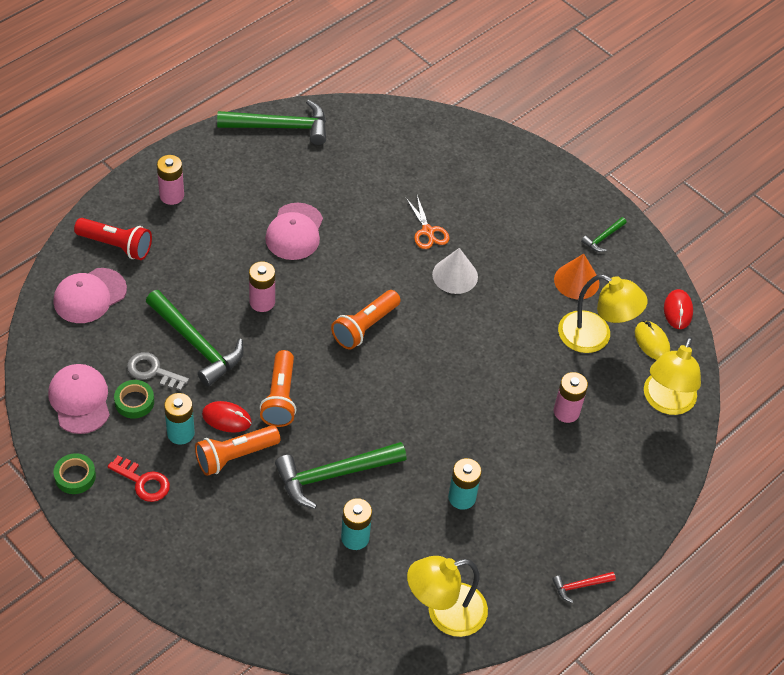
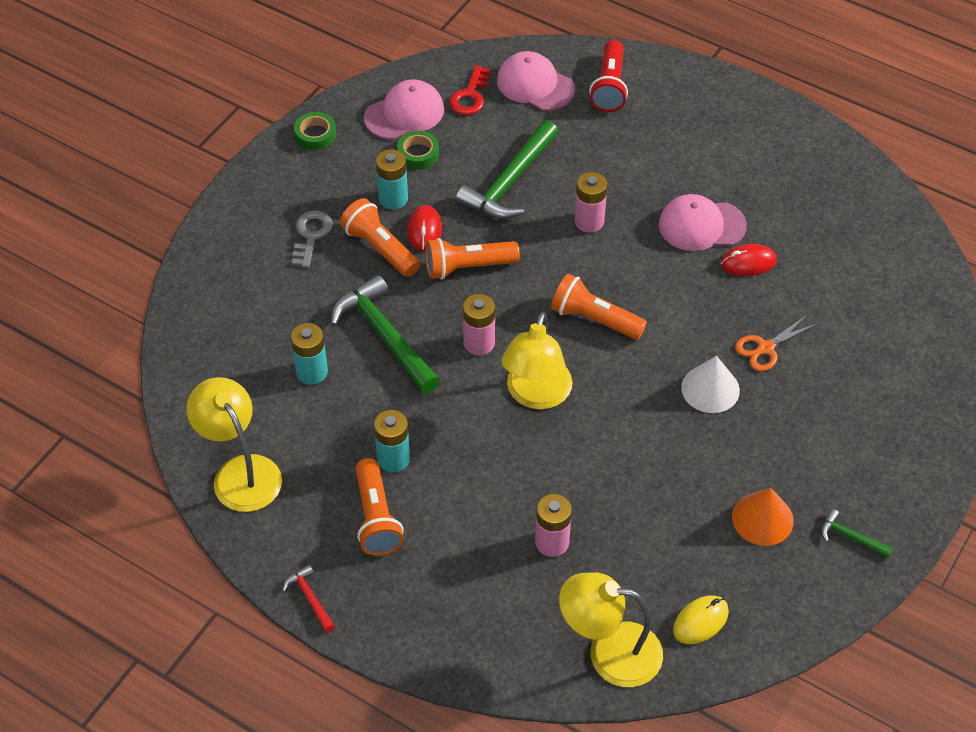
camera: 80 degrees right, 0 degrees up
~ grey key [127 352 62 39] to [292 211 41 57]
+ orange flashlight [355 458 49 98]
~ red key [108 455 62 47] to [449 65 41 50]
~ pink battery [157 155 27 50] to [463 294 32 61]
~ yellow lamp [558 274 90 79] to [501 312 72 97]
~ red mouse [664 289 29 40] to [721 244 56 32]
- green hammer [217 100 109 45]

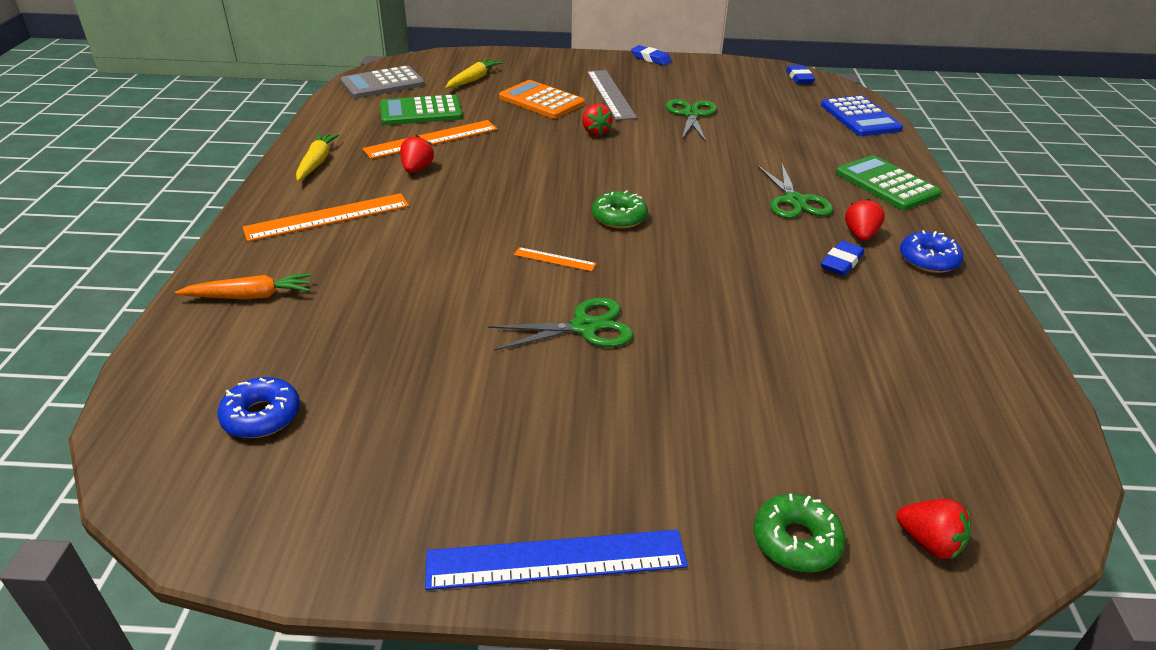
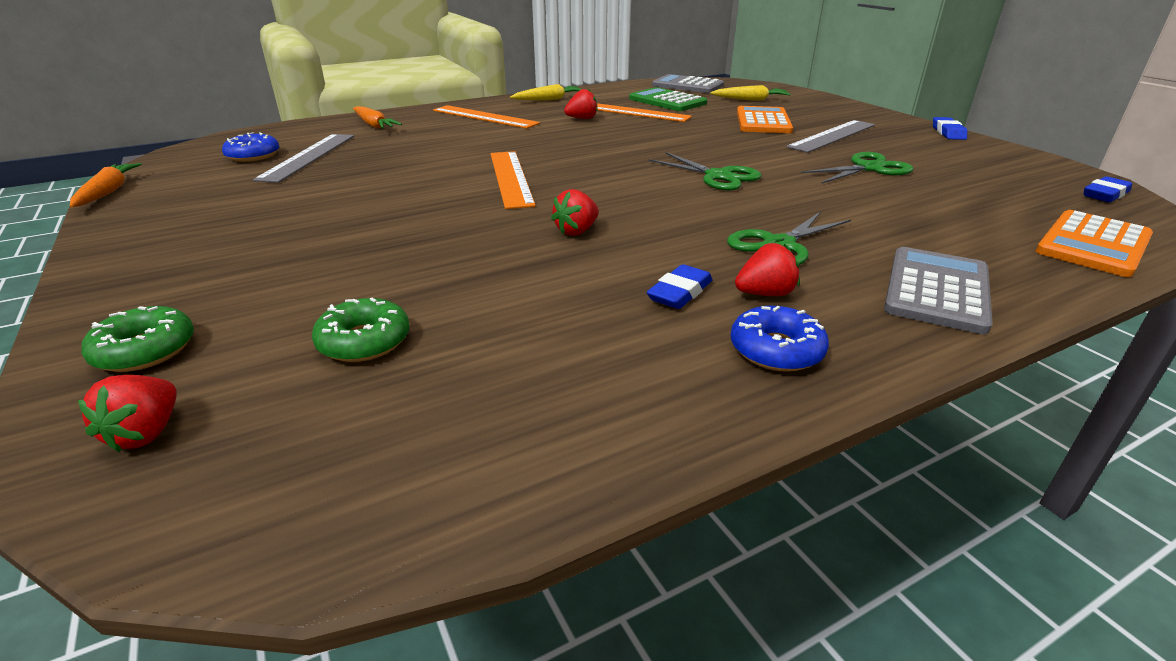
camera: 60 degrees right, 5 degrees down
+ orange carrot [70 163 72 44]
+ grey ruler [253 134 101 49]
~ green donut [592 190 56 39] to [312 298 98 64]
~ orange ruler [514 247 82 24] = [490 151 46 58] x2.05
~ red strawberry [582 104 31 32] to [551 189 48 47]
~ blue eraser [821 241 43 35] = [647 264 66 45] 60 degrees counterclockwise
~ green scissors [488 298 145 53] to [648 152 113 38]
~ green calculator [836 155 106 55] to grey calculator [884 247 109 87]
~ blue calculator [821 95 82 41] to orange calculator [1036 210 117 67]
- blue ruler [425 530 263 60]

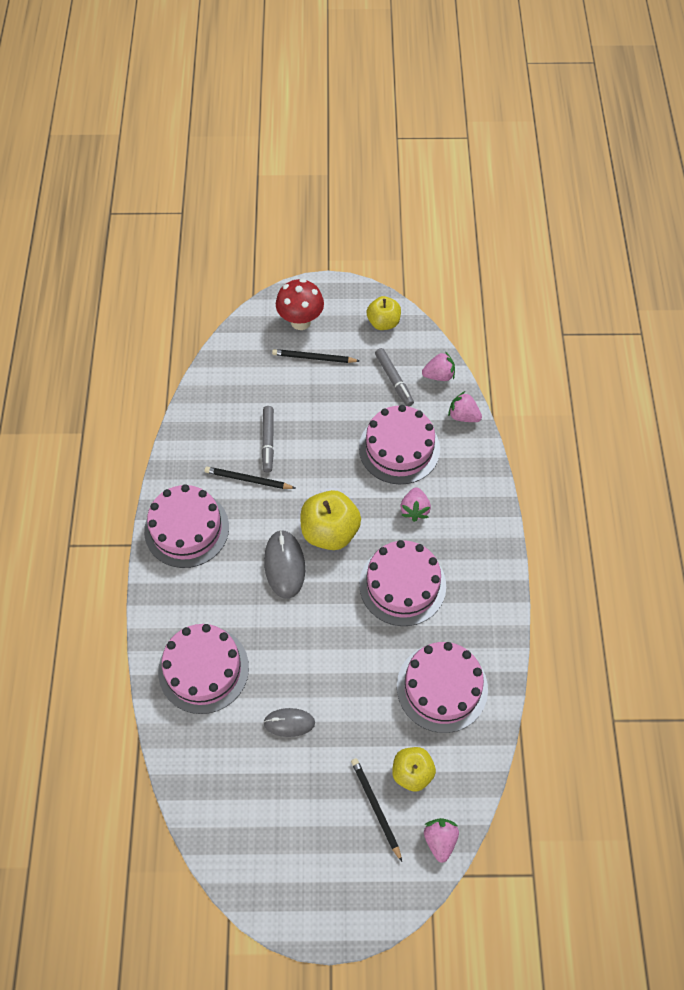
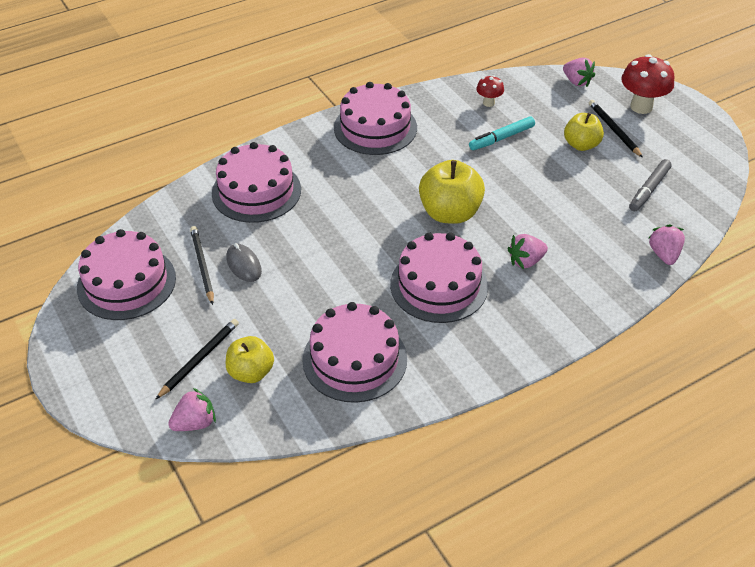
camera: 60 degrees right, 15 degrees down
~ pink cake [359 405 81 80] to [77 229 99 91]
~ black pencil [204 466 91 23] to [190 226 24 79]
~ grey marker [262 406 12 67] to turquoise marker [469 116 66 34]
+ red mushroom [476 75 28 32]
~ pink strawberry [422 351 33 30] to [563 58 32 29]
~ yellow apple [367 296 34 34] to [564 113 40 38]
- grey mouse [264 530 41 69]

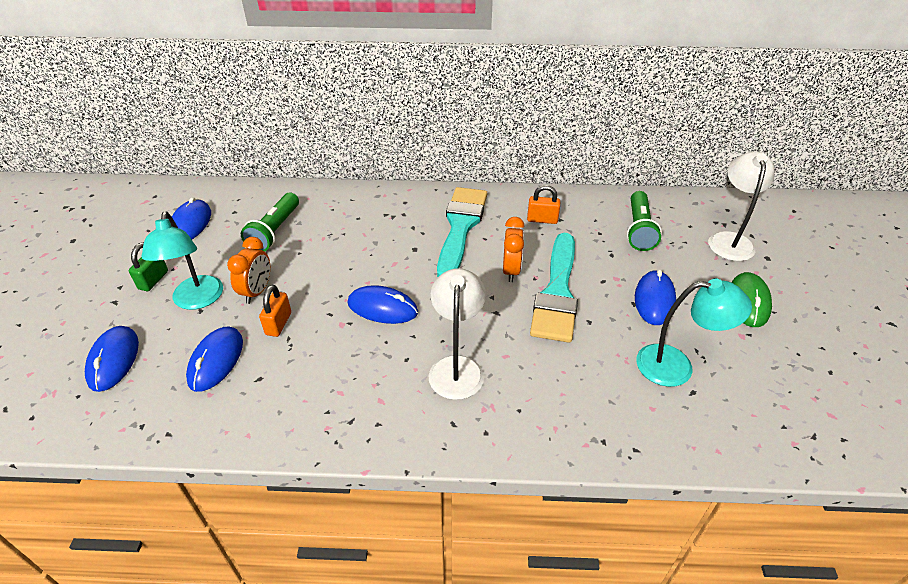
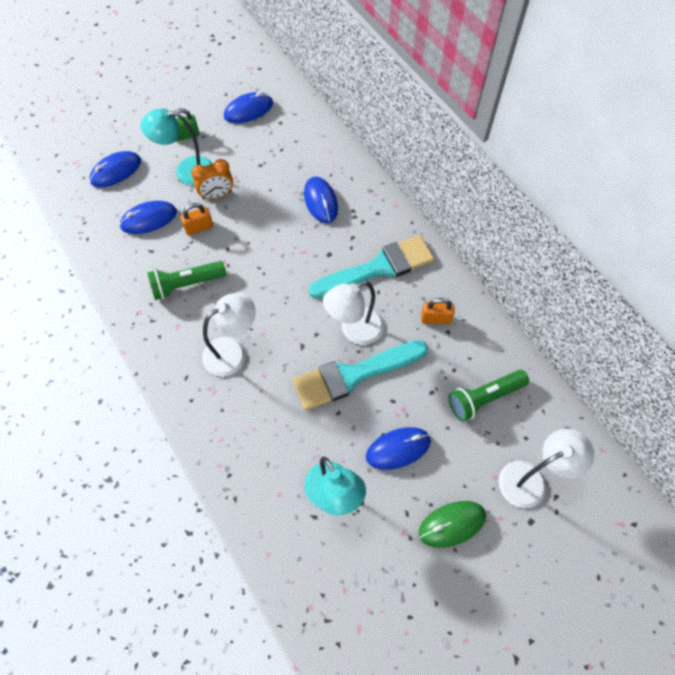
camera: 55 degrees right, 20 degrees up
~ turquoise lamp [142 212 81 98] = [141 108 72 78] 45 degrees clockwise
~ green flashlight [241 193 58 59] to [147 261 79 39]
~ blue mouse [348 285 70 39] to [304 177 34 46]
~ orange clock [503 217 22 65] to white lamp [323 281 61 64]
~ orange padlock [527 185 33 39] = [421 298 34 26] 60 degrees counterclockwise

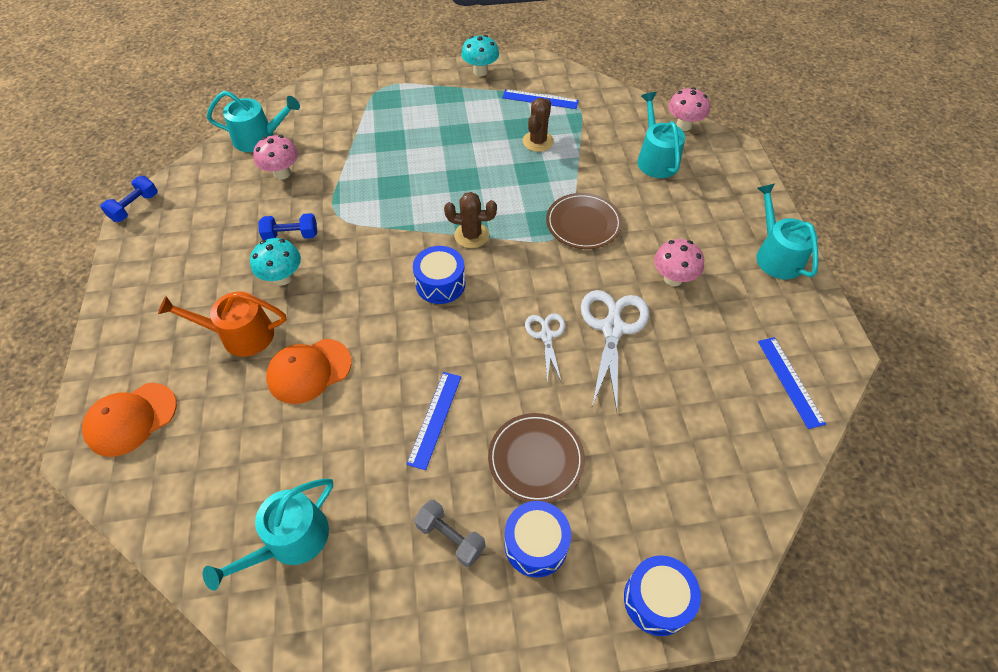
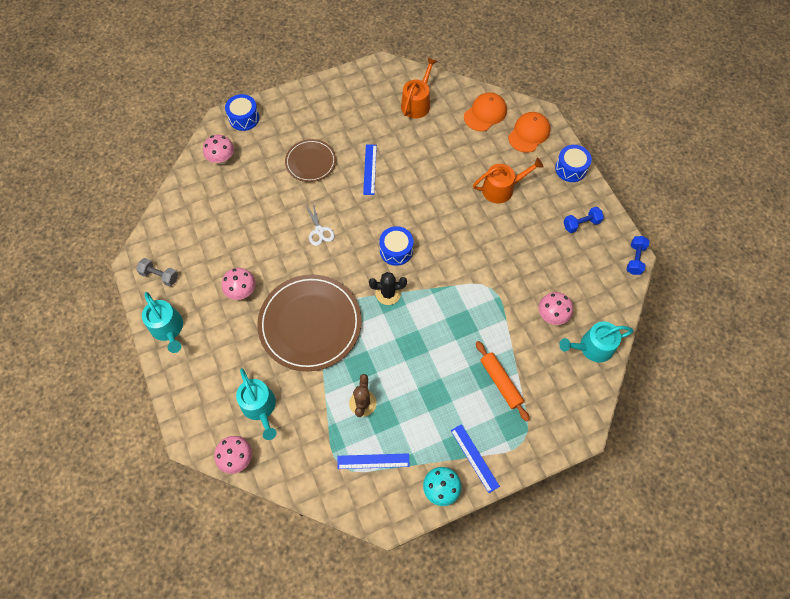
camera: 165 degrees right, 10 degrees up
~ grey dumbbell [414 500 72 67] to [136 258 42 28]
+ pink mushroom [203 135 31 30]
~ brown plate [546 193 76 56] = [257 275 105 96] x1.81
~ brown cactus [444 192 53 56] to black cactus [369 272 38 33]
~ turquoise watering can [203 479 130 112] to orange watering can [401 57 36 61]
~ blue ruler [758 337 68 92] to [451 424 49 69]
~ orange cap [266 339 86 65] to [464 92 43 39]
+ orange rolling pin [476 341 54 81]
~ blue drum [504 501 67 77] to [555 145 37 37]
~ blue dumbbell [258 213 59 27] to [564 207 40 26]
- turquoise mushroom [250 238 51 48]
- white scissors [581 290 68 121]

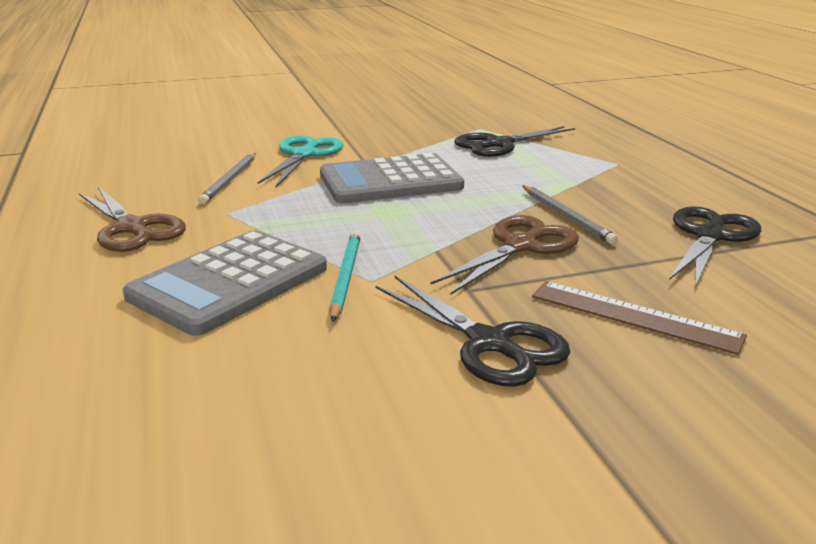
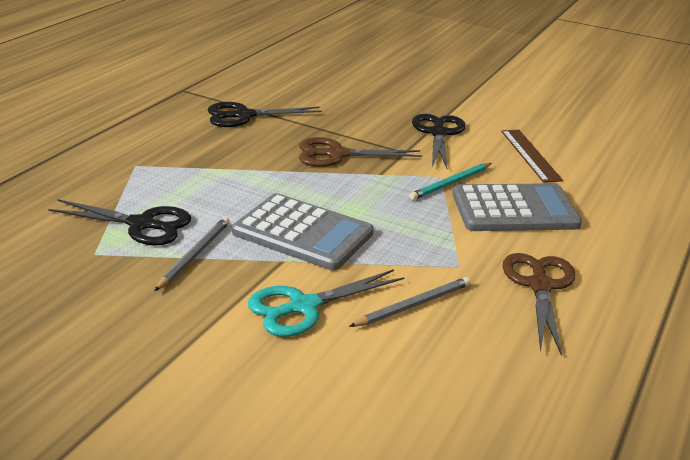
camera: 135 degrees left, 5 degrees up
~ grey pencil [522 185 96 59] to [155 217 75 74]
~ brown ruler [532 281 215 74] to [501 130 62 53]

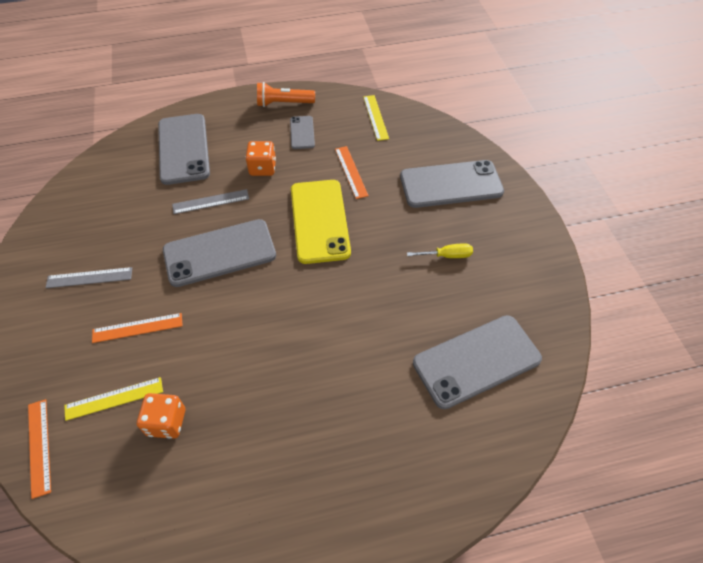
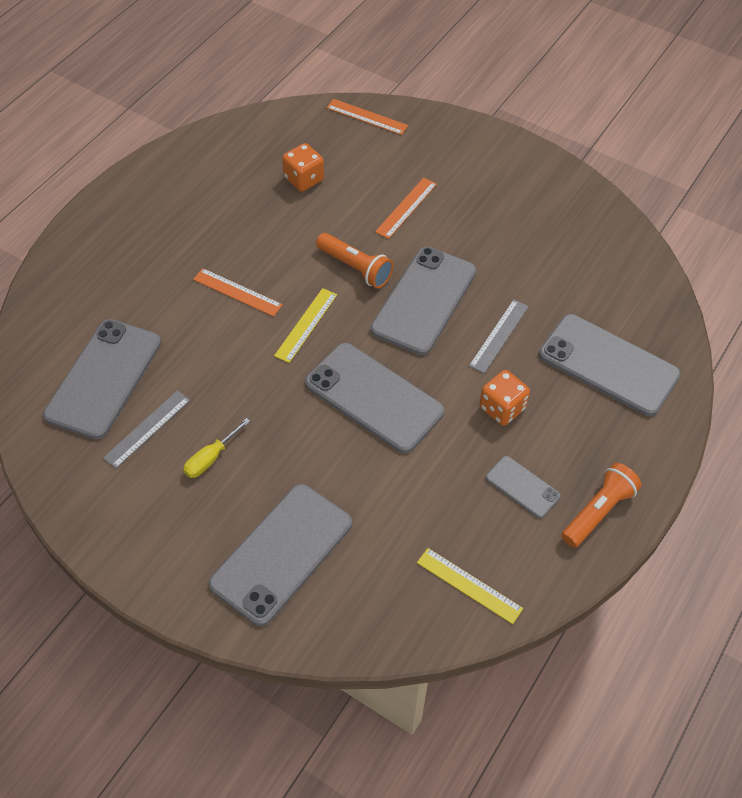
camera: 135 degrees right, 0 degrees up
~ grey ruler [46 267 86 21] to [103 390 87 79]
~ orange ruler [335 146 34 53] to [193 268 90 49]
~ yellow ruler [64 377 99 44] to [274 288 63 75]
~ yellow phone [291 180 60 84] to grey phone [305 343 140 110]
+ orange flashlight [316 233 77 55]

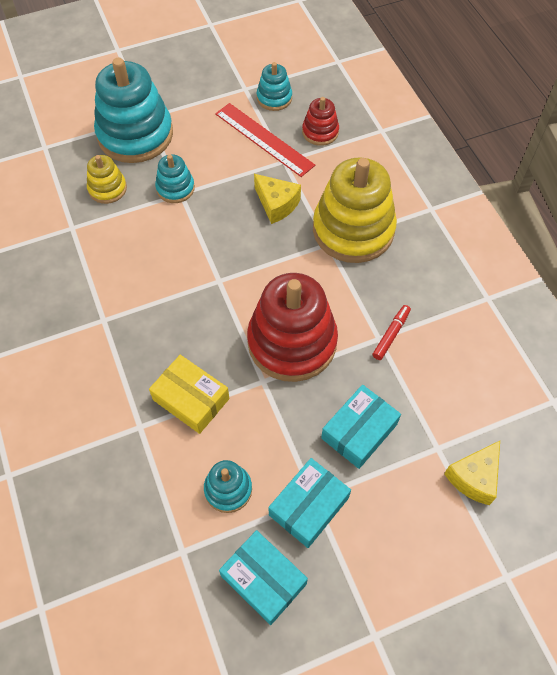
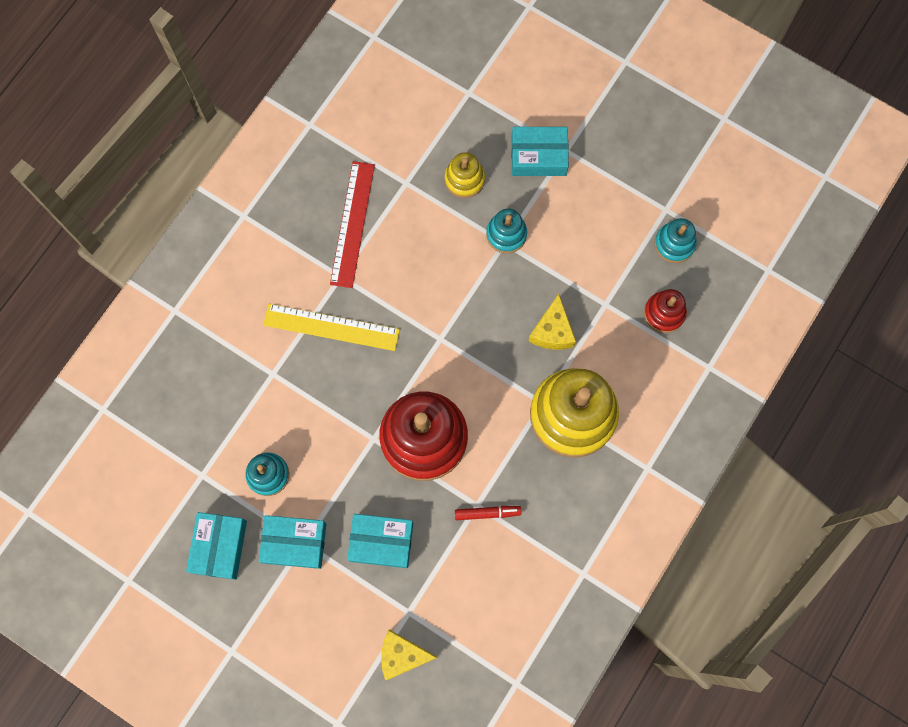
camera: 55 degrees right, 15 degrees up
+ yellow ruler [263 304 137 47]
~ red ruler [215 103 100 74] to [330 161 45 127]
~ turquoise stacking toy [94 58 79 105] to turquoise box [511 127 58 49]
- yellow box [149 355 81 79]

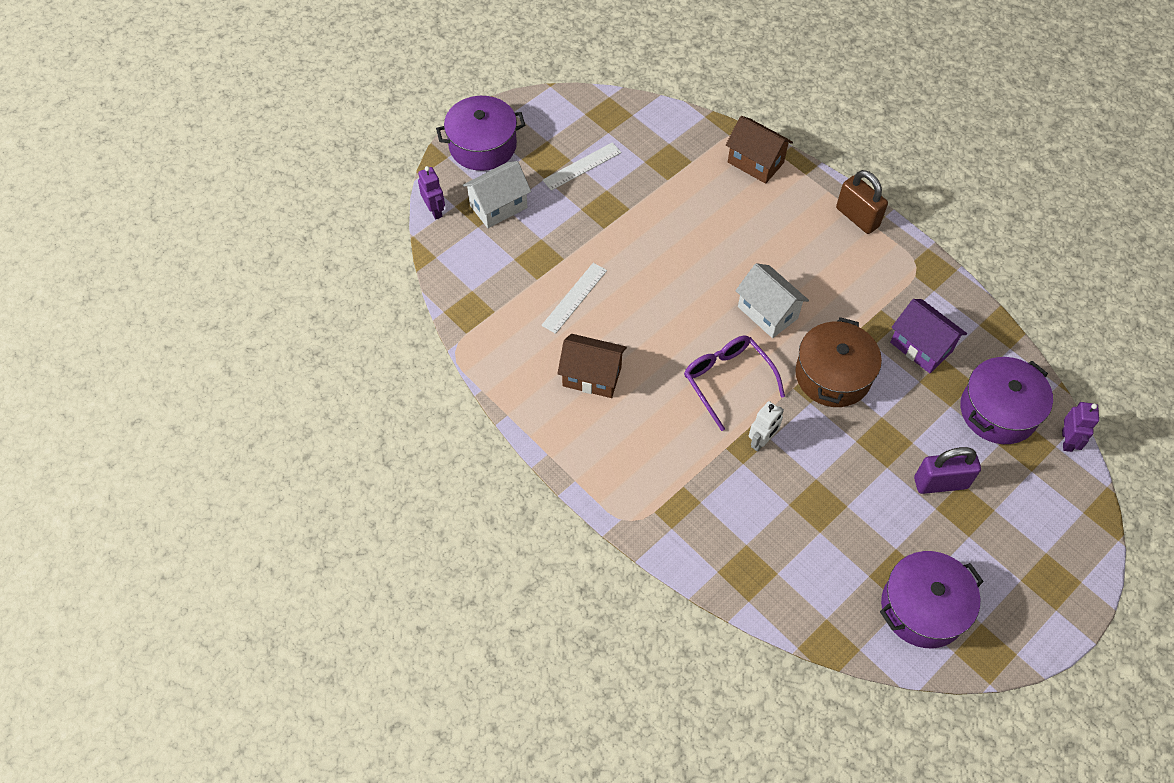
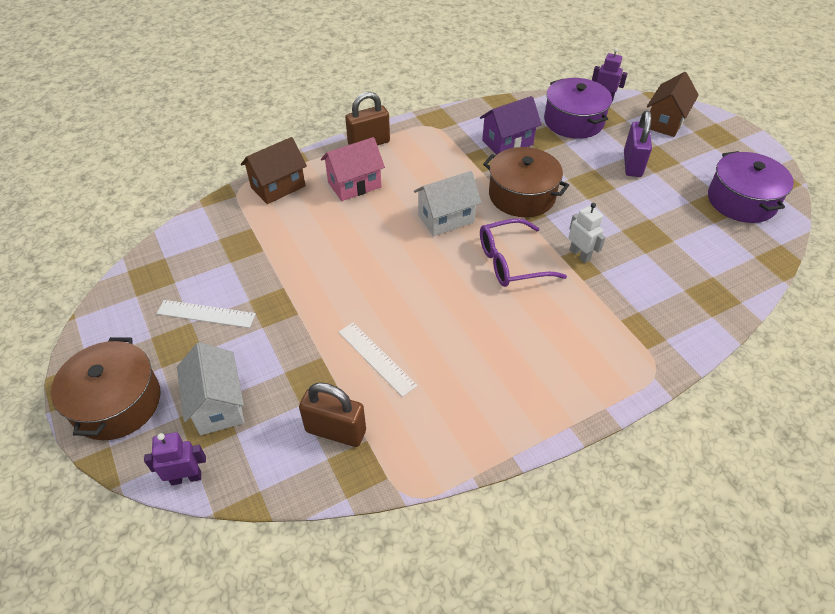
camera: 75 degrees left, 10 degrees down
~ purple pot [436 96 89 75] to brown pot [51 337 110 103]
~ white ruler [542 142 79 49] = [157 300 99 28] 60 degrees counterclockwise
+ brown padlock [299 382 67 65]
+ pink house [321 137 64 64]
~ brown house [557 334 70 64] to [647 72 52 65]

